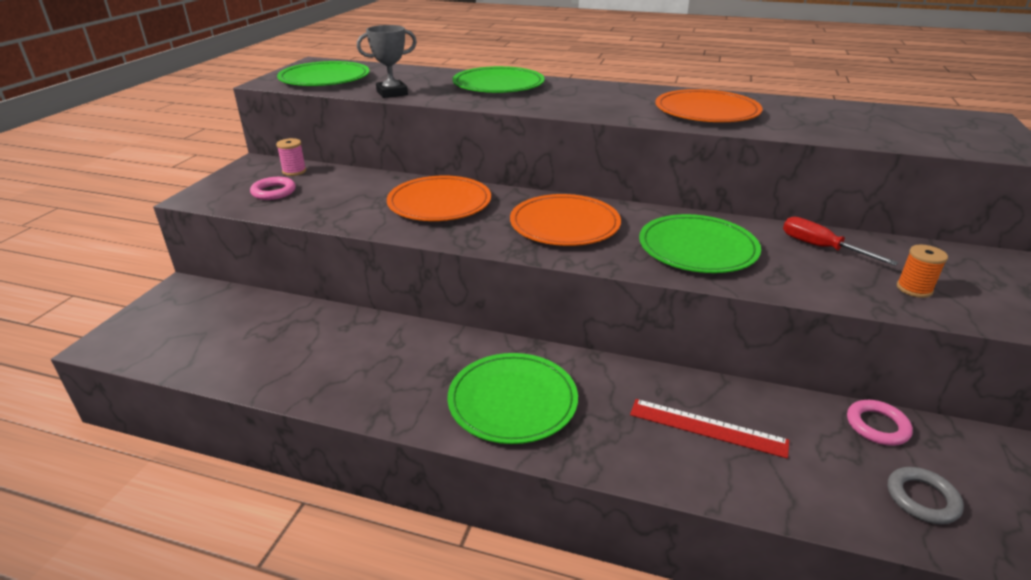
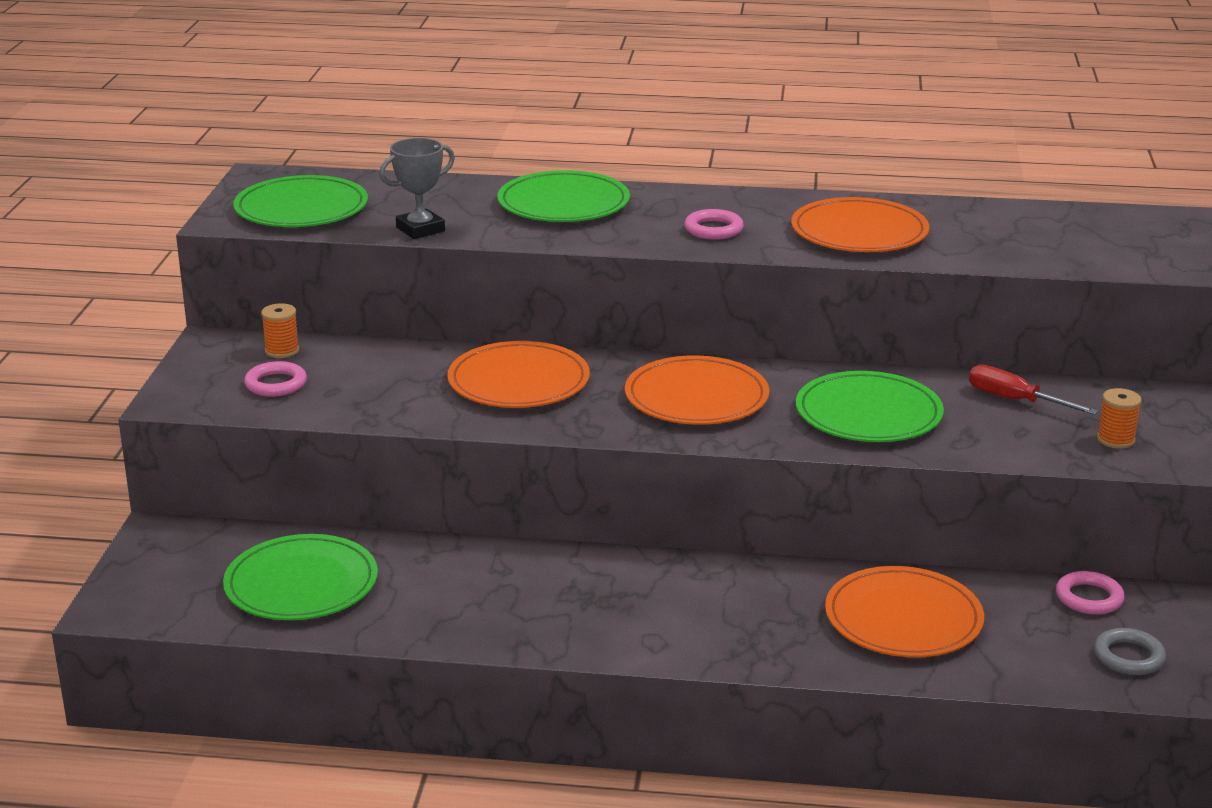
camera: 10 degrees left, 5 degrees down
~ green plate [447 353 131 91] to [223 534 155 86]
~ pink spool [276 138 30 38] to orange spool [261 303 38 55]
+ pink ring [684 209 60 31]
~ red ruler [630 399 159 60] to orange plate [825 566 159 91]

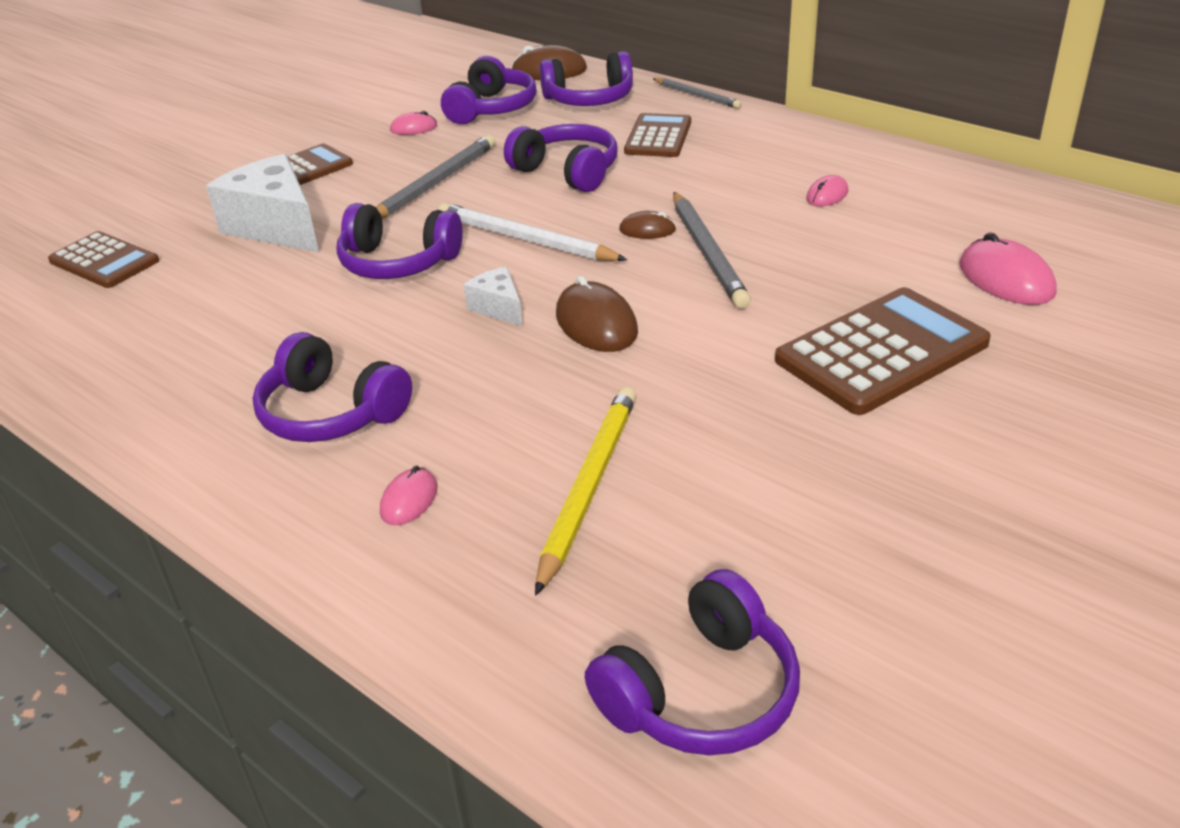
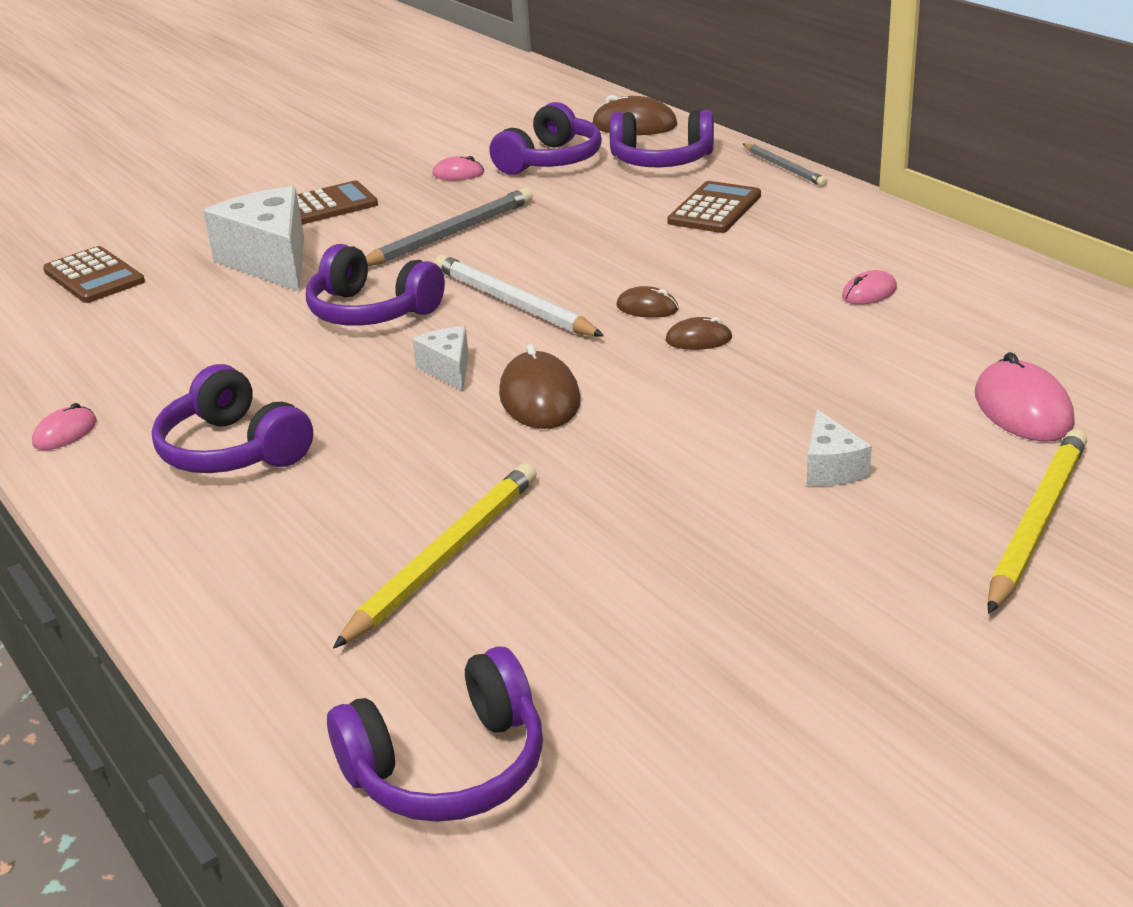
camera: 15 degrees right, 5 degrees down
~ pink mouse [380 466 57 59] to [32 403 65 47]
~ grey pencil [673 192 78 117] to brown mouse [665 317 67 33]
~ brown calculator [775 287 216 128] to white cheese [807 409 65 77]
+ yellow pencil [987 429 100 185]
- purple headphones [504 124 113 68]

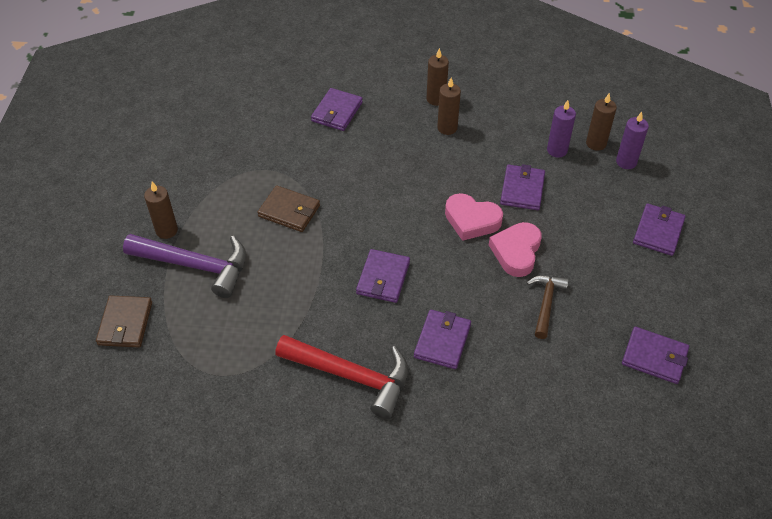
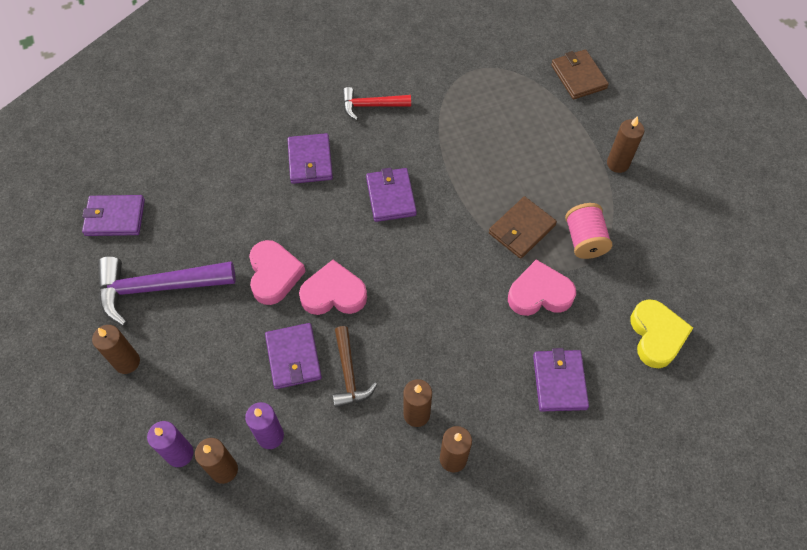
camera: 155 degrees right, 10 degrees up
~ purple wallet [633 203 53 53] to brown candle [92 325 48 49]
~ purple hammer [123 234 123 64] to [98 256 138 70]
~ brown hammer [527 275 42 64] to [333 326 44 82]
~ red hammer [275 335 133 84] = [343 87 68 33] x0.58
~ brown wallet [258 185 62 47] = [489 196 68 63] 45 degrees counterclockwise
+ pink heart [508 260 68 56]
+ pink spool [565 203 47 56]
+ yellow heart [631 299 62 69]

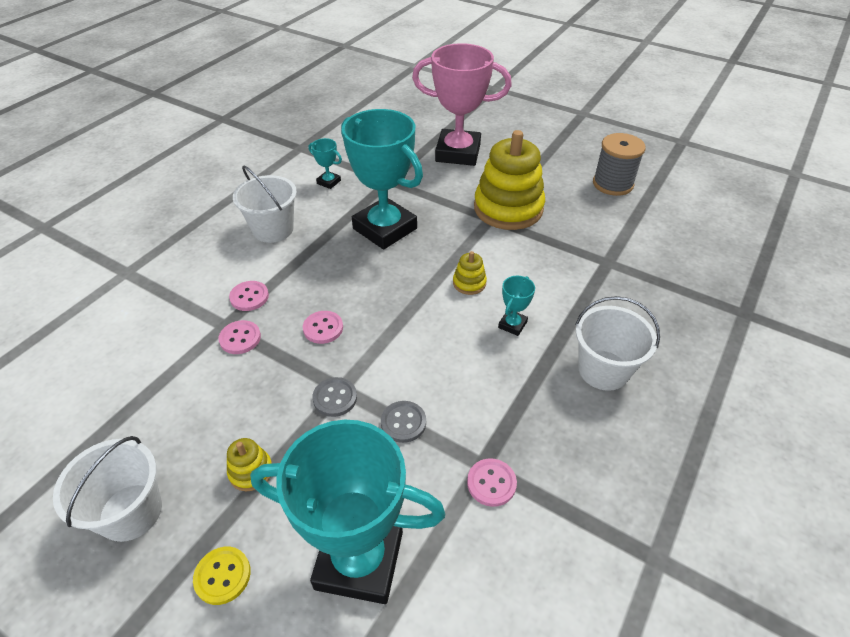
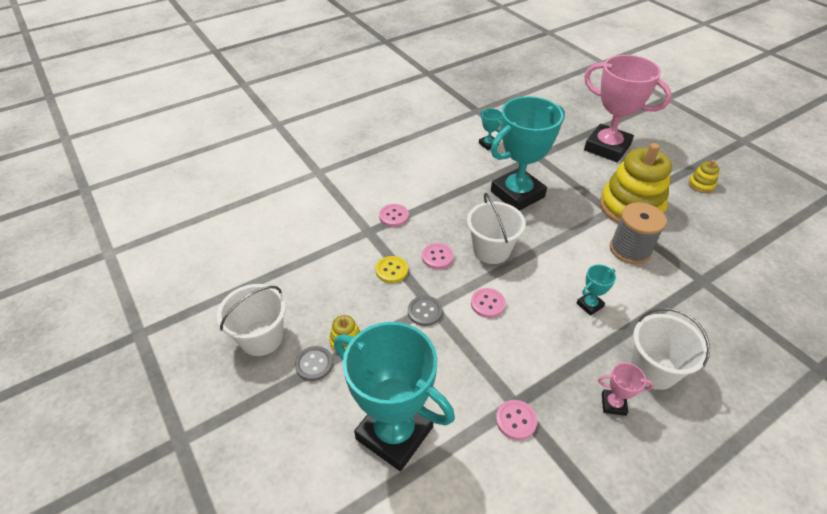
camera: 25 degrees right, 0 degrees up
~ grey button [381 401 45 42] to [295 346 38 35]
~ yellow button [193 547 58 58] to [376 256 32 27]
~ white bucket [233 166 64 77] to [467 193 59 71]
~ pink button [219 320 42 34] to [471 288 35 30]
~ turquoise trophy [341 109 82 141] = [491 96 74 115] 75 degrees clockwise
+ pink trophy [598 363 56 53]
~ grey spool [593 133 53 63] to [610 202 57 62]
~ yellow stacking toy [453 251 34 44] to [688 160 32 33]

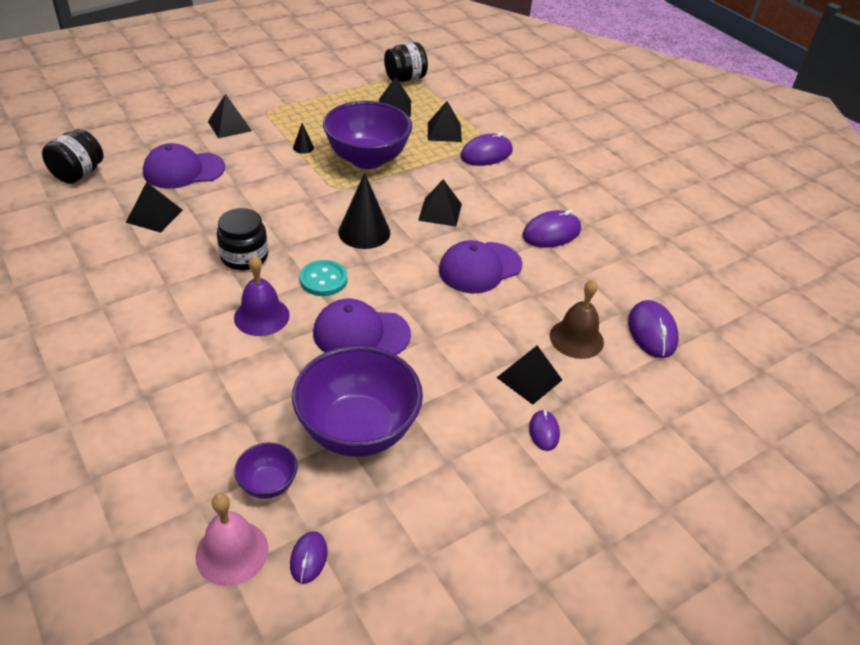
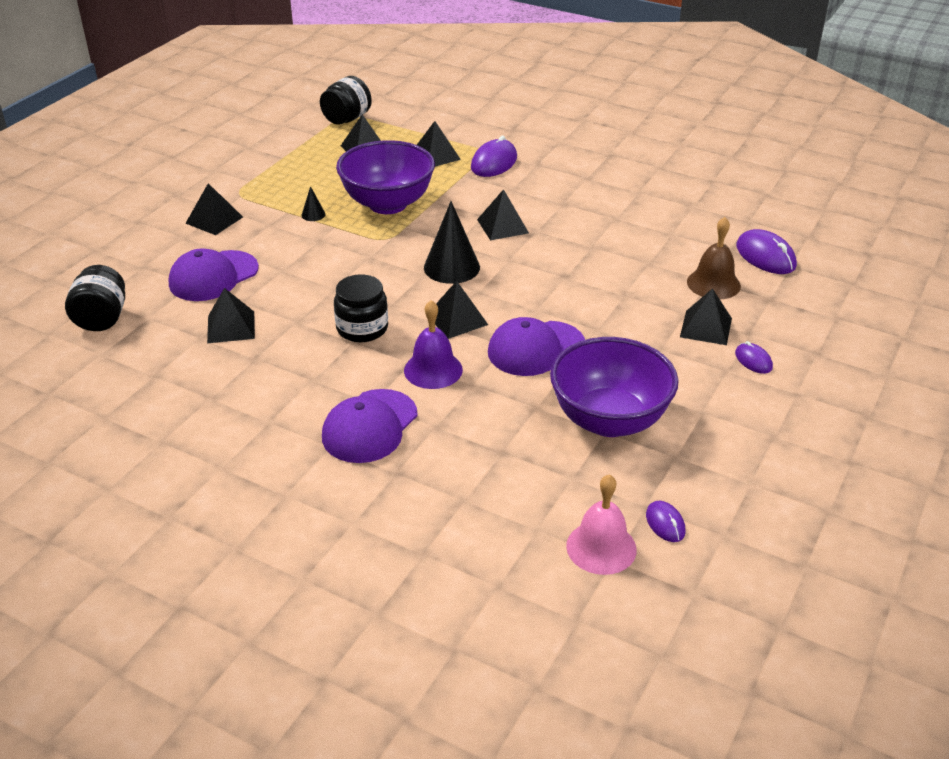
camera: 25 degrees left, 5 degrees down
~ purple cap [439 240 83 53] to [322 389 96 74]
~ turquoise button [299 260 49 36] to black pyramid [435 281 53 58]
- purple bowl [234 443 64 56]
- purple mouse [522 210 59 37]

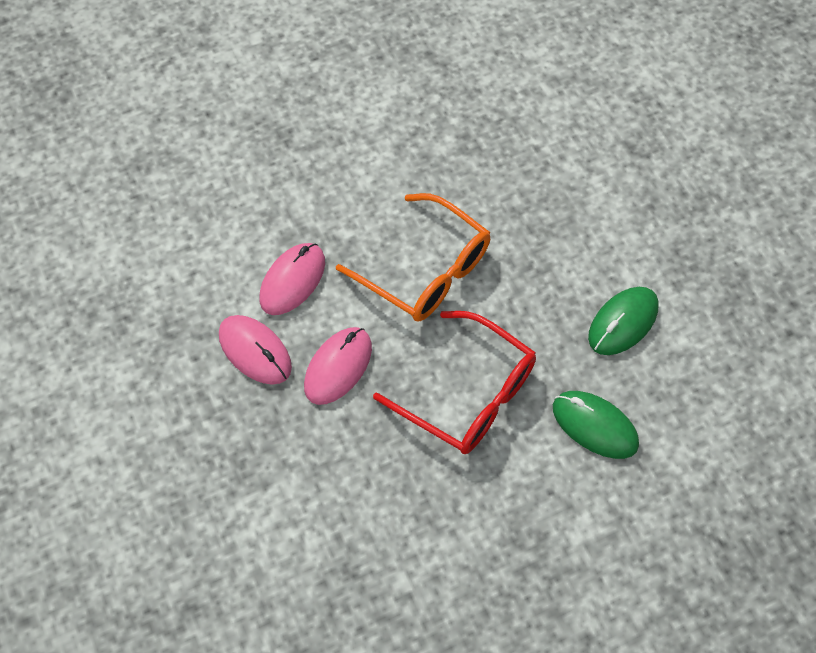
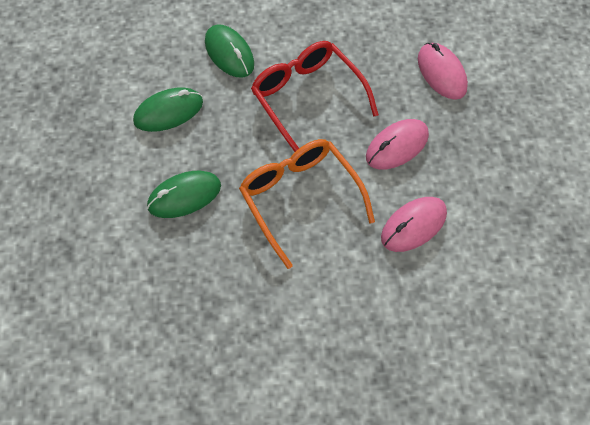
camera: 160 degrees left, 0 degrees up
+ green mouse [147 171 74 47]
~ pink mouse [219 315 73 70] to [418 43 50 57]

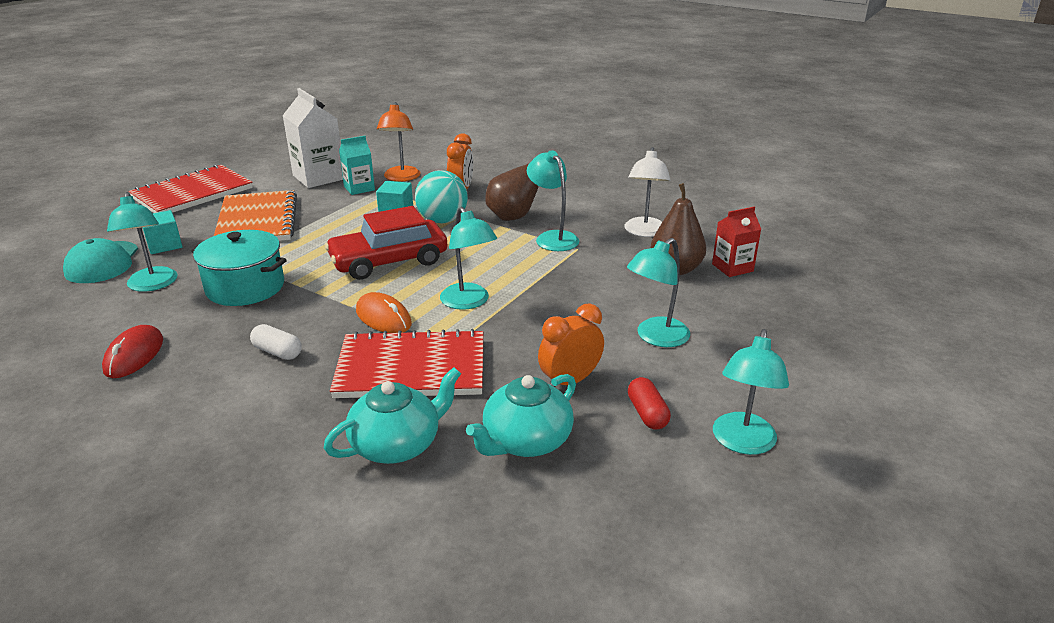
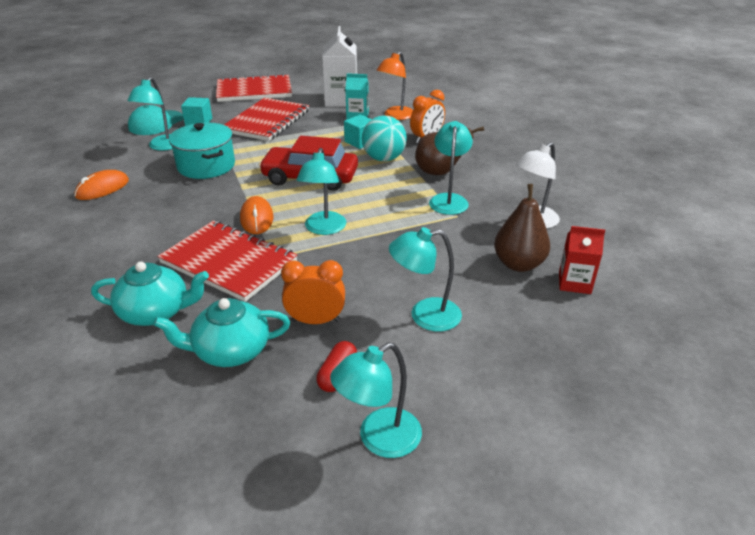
camera: 35 degrees right, 5 degrees up
~ red mouse [102 325 61 53] to orange mouse [74 170 55 30]
~ orange notebook [214 190 83 51] to red notebook [224 97 85 44]
- white capsule [250 324 52 36]

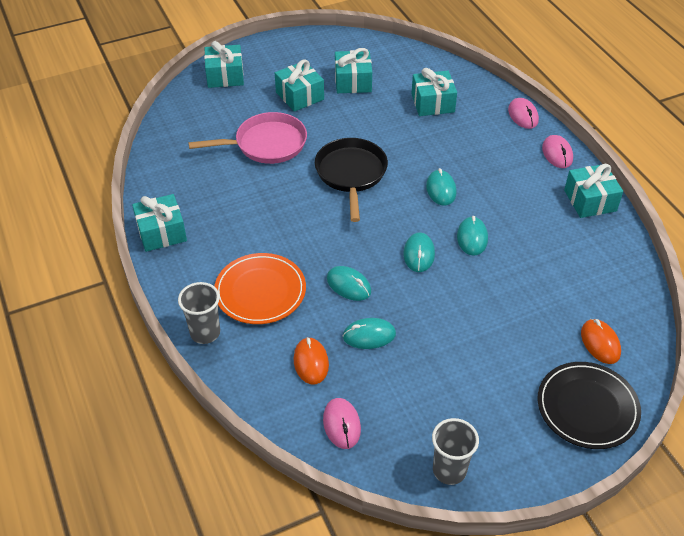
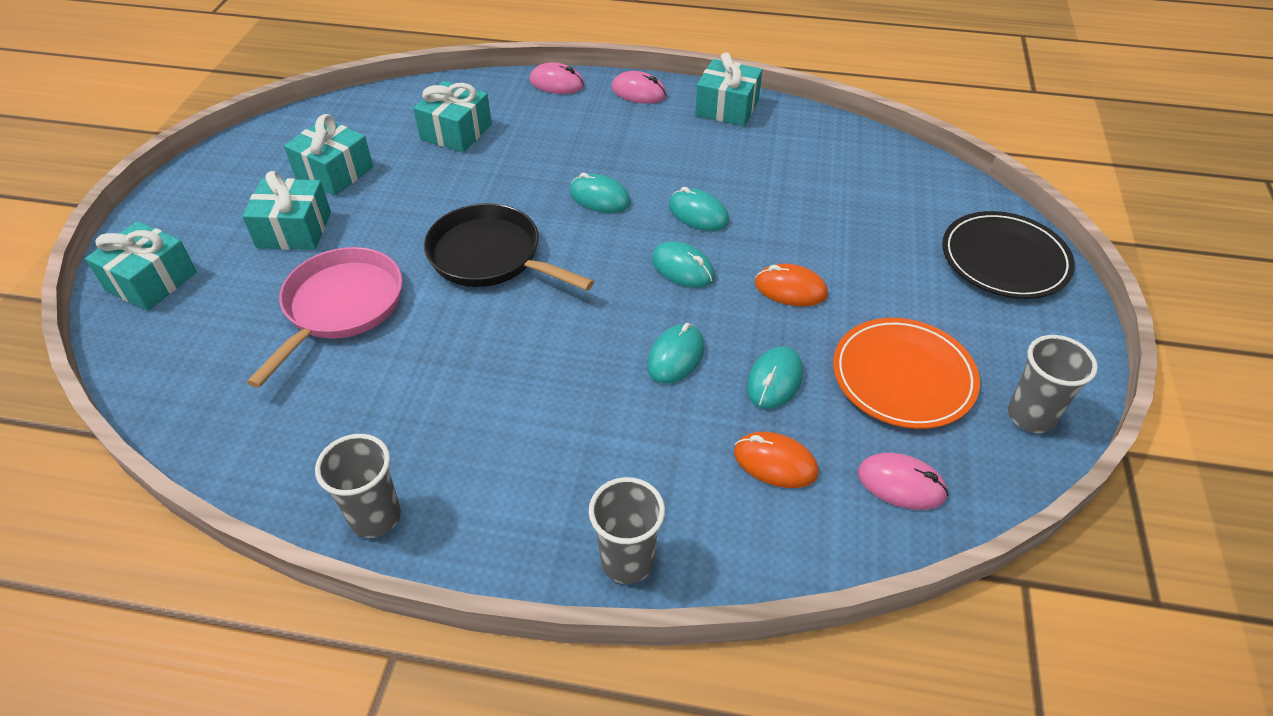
camera: 55 degrees left, 0 degrees up
~ turquoise gift [132 194 55 58] to grey cup [315 434 86 104]
~ turquoise mouse [327 266 44 35] = [647 323 57 61] 45 degrees counterclockwise
~ orange mouse [581 319 40 45] to [755 264 73 42]
~ orange plate [214 253 92 71] to [833 318 147 111]

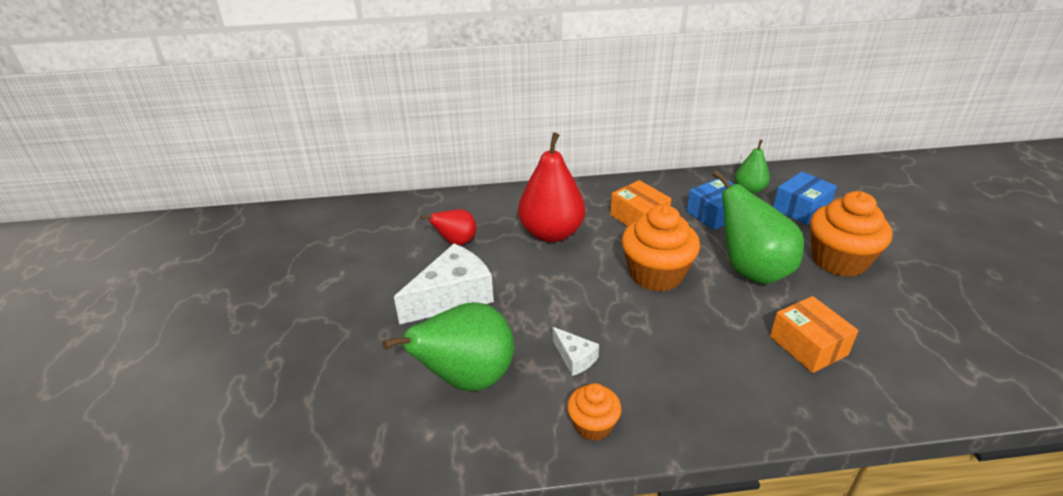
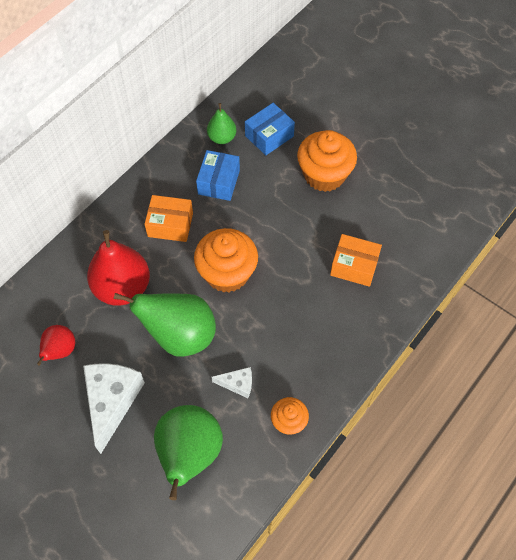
camera: 45 degrees left, 25 degrees up
~ green pear [713 170 91 114] to [114 293 102 64]
~ blue box [773 172 64 53] = [245 103 50 52] 45 degrees clockwise

